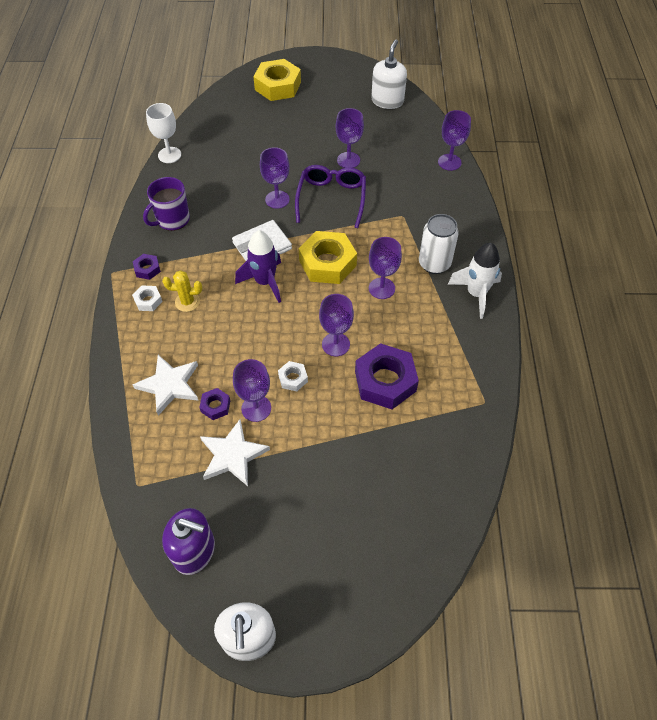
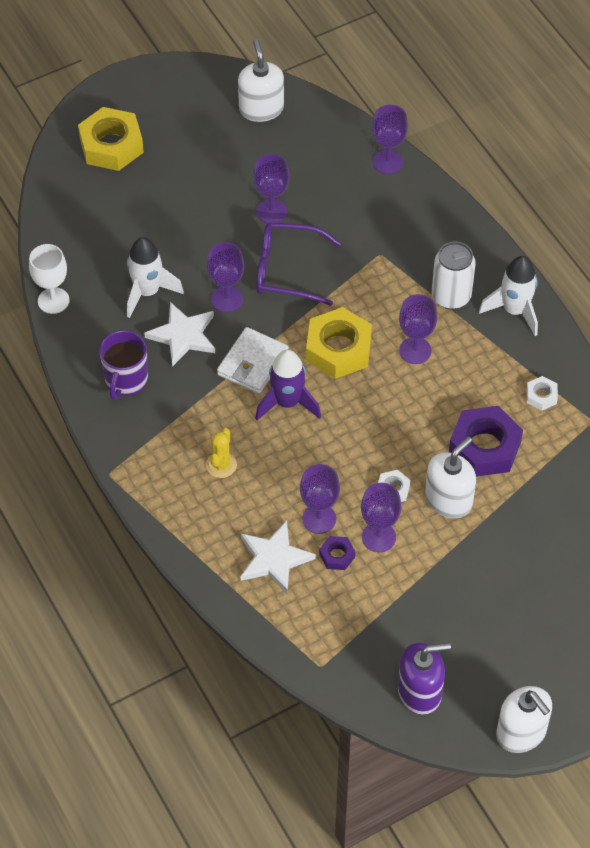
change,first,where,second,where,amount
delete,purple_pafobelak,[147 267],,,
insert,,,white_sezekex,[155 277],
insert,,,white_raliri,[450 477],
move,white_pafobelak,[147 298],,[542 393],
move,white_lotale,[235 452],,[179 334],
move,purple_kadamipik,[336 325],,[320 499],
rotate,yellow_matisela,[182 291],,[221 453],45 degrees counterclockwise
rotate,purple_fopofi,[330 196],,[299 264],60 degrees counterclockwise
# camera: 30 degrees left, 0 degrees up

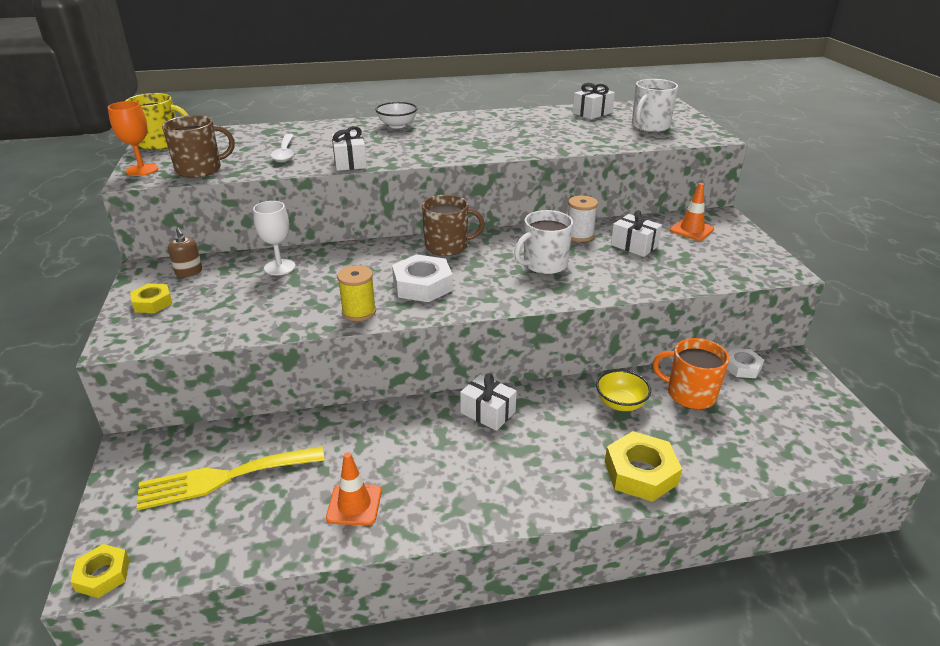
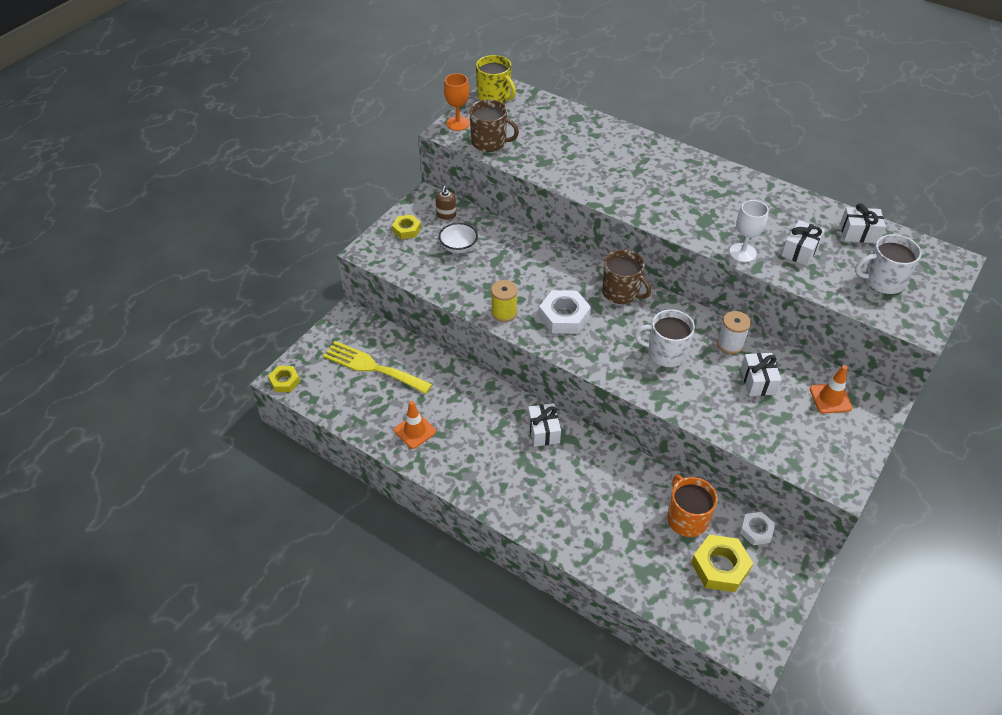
change,first,where,second,where,amount
delete,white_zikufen,[282 148],,,
delete,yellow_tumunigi,[623 390],,,
move,white_kadamipik,[274 238],,[749 231],
move,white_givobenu,[349 148],,[803 243],
move,white_tumunigi,[396 115],,[458 238],
move,yellow_pafobelak,[643 466],,[722 563],
# camera: 45 degrees right, 15 degrees up

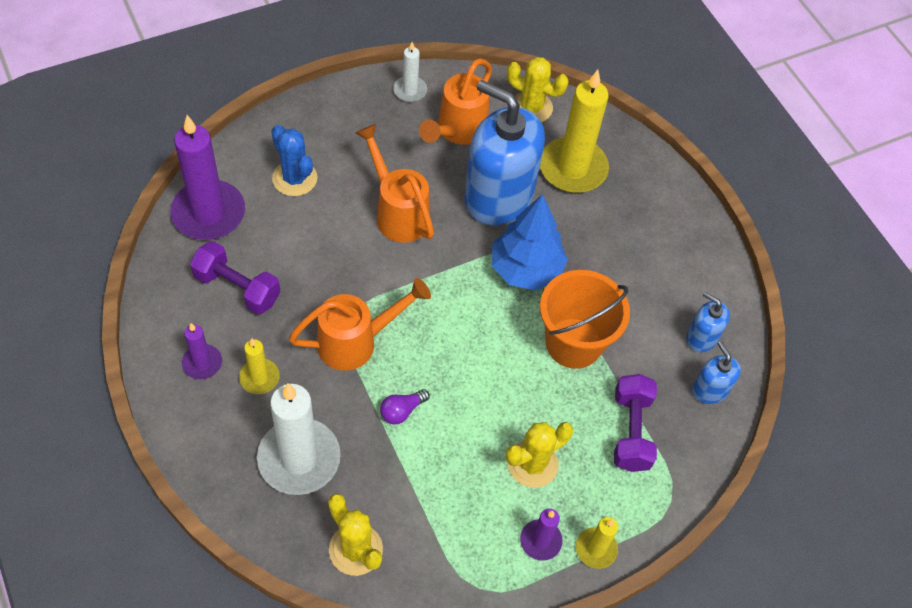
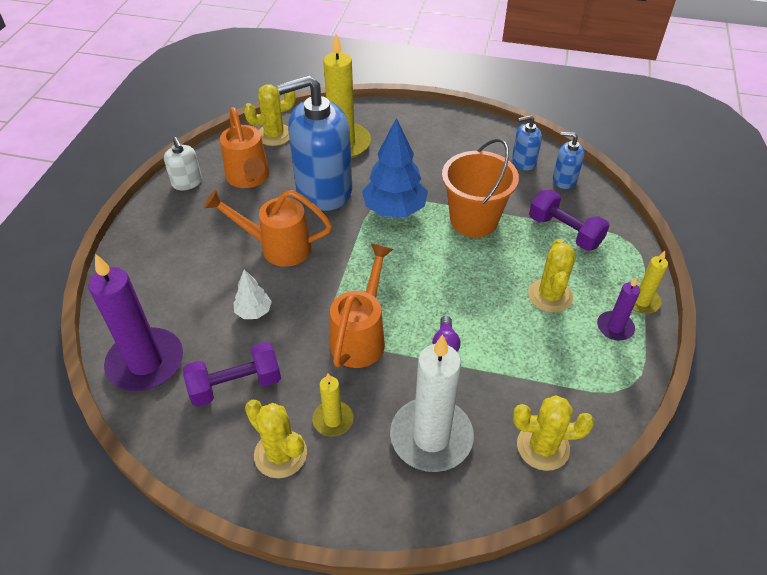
change,first,where,second,where,amount
delete,blue_matisela,[294 160],,,
insert,,,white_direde,[252 294],
replace,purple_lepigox,[202 351],yellow_matisela,[276 439],
replace,white_lepigox,[410 72],white_raliri,[183 163],
# camera: 45 degrees left, 10 degrees down

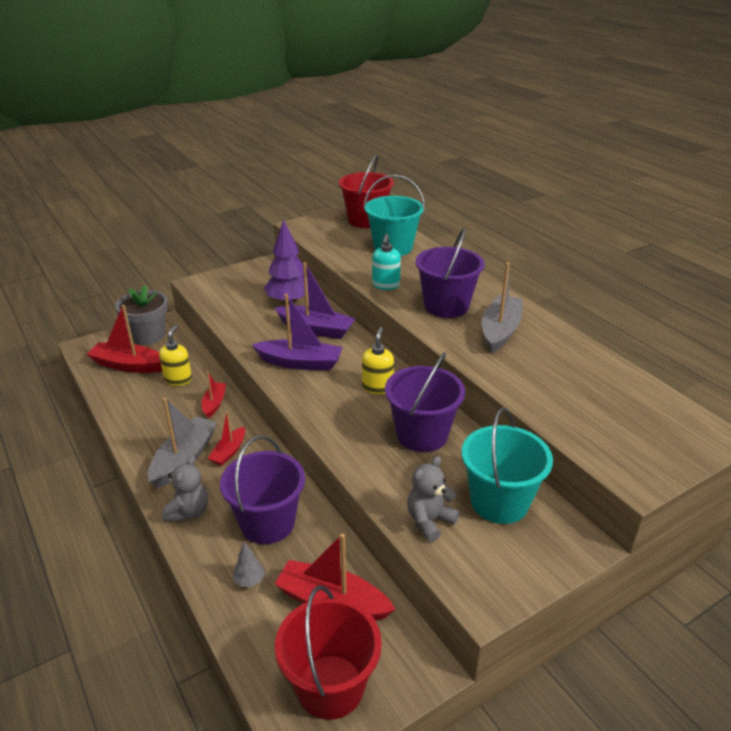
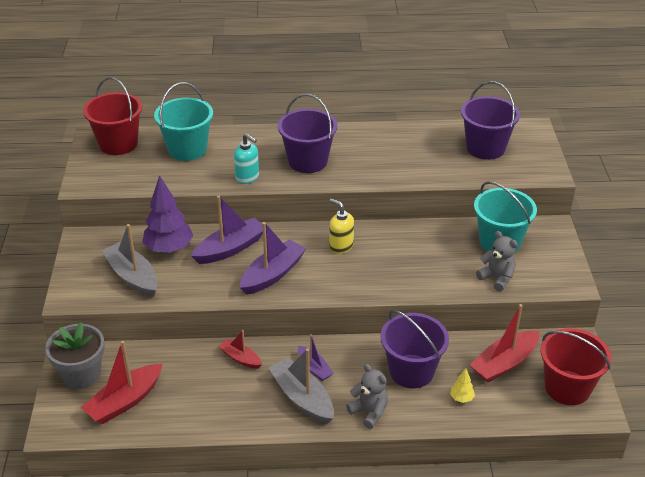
change,first,where,second,where,amount
delete,yellow_raliri,[175 355],,,
move,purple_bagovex,[425 402],,[490 120],
move,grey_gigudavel,[502 308],,[129 260],
recolor,red_gigudavel,[226 438],purple_gigudavel,[316 357],
recolor,grey_direde,[249 564],yellow_direde,[462 385],
rotate,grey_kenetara,[433 499],,[497 261],150 degrees clockwise
# camera: 60 degrees left, 5 degrees up

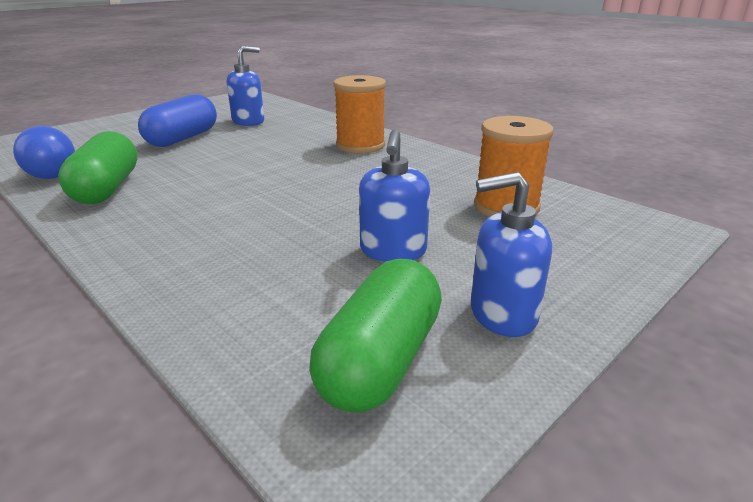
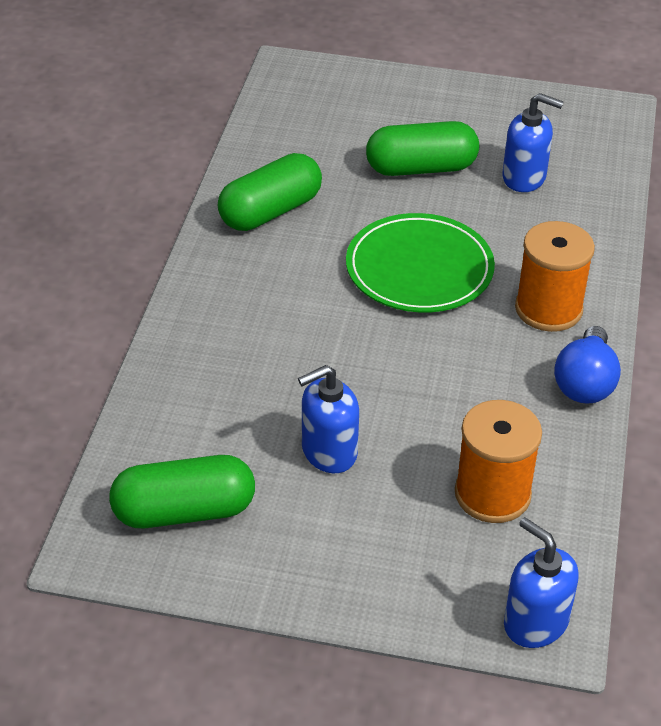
change,first,where,second,where,amount
insert,,,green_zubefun,[420 263],
move,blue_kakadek,[44 152],,[587 365],
move,blue_raliri,[511 254],,[541 582],
recolor,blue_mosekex,[177 120],green_mosekex,[422 148],
# camera: 55 degrees right, 15 degrees up

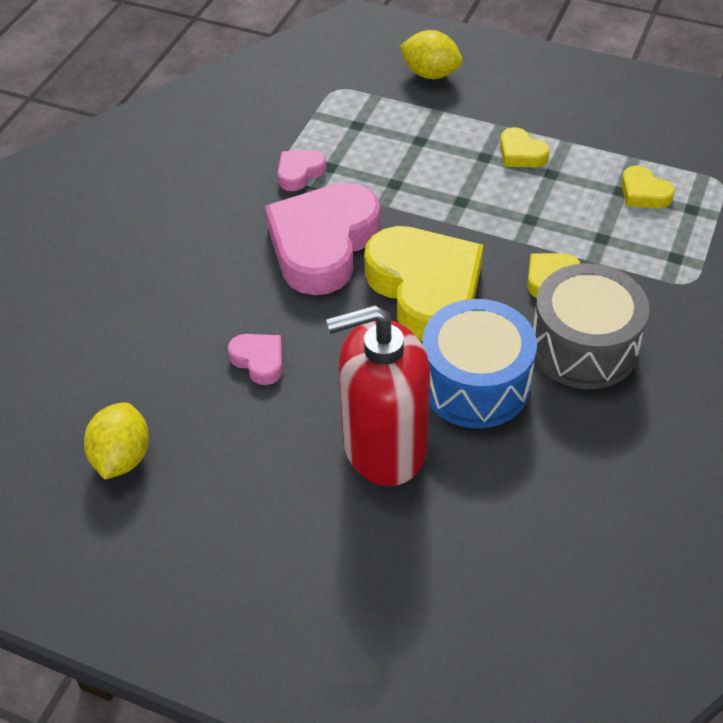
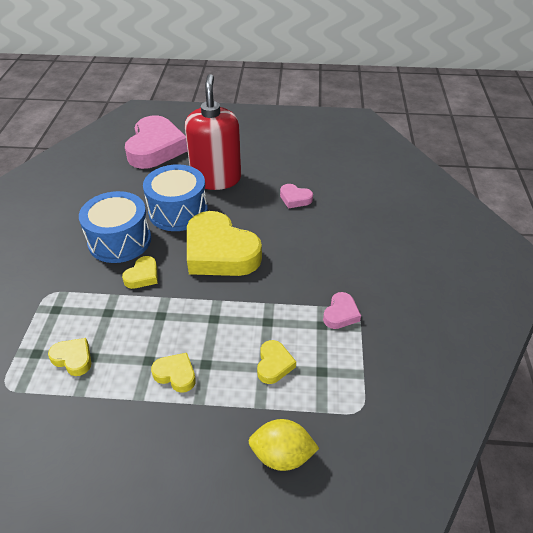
change,first,where,second,where,amount
delete,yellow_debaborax,[116 440],,,
insert,,,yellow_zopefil,[276 362],
move,pink_zopefil,[322 239],,[156 142],
recolor,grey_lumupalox,[591 326],blue_lumupalox,[115 227],
rotate,red_raliri,[378 395],,[213 132],60 degrees counterclockwise
# camera: 160 degrees right, 5 degrees down

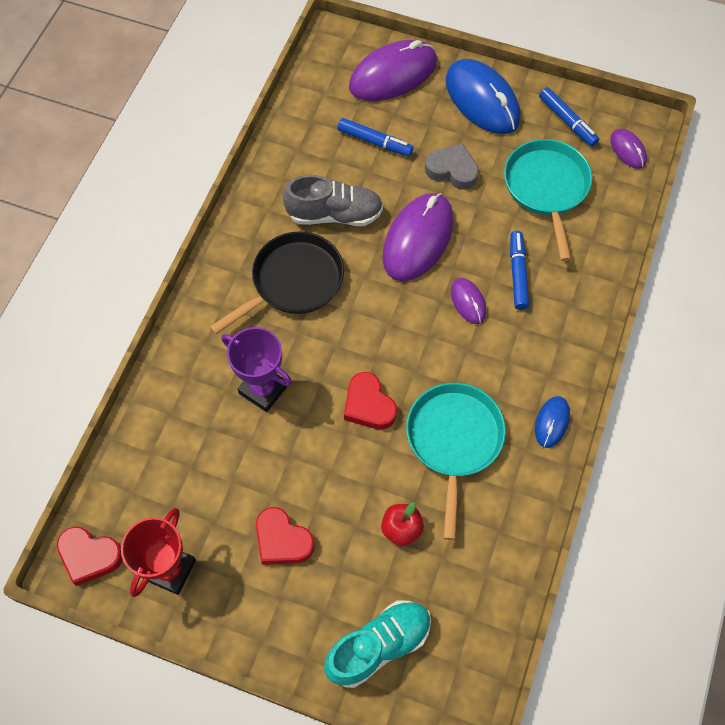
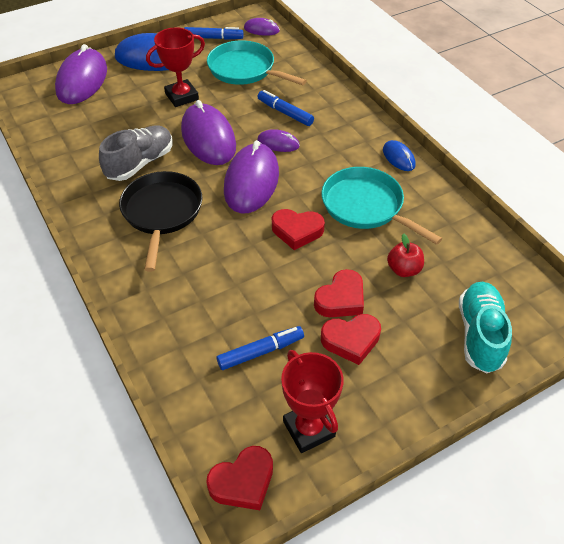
change,first,where,second,where,amount
delete,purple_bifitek,[256 369],,,
insert,,,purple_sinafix,[251 176],
insert,,,red_zopefil,[339 293],
move,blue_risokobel,[376 137],,[260 348],
replace,grey_zopefil,[452 166],red_bifitek,[175 67],
# camera: 50 degrees left, 15 degrees down

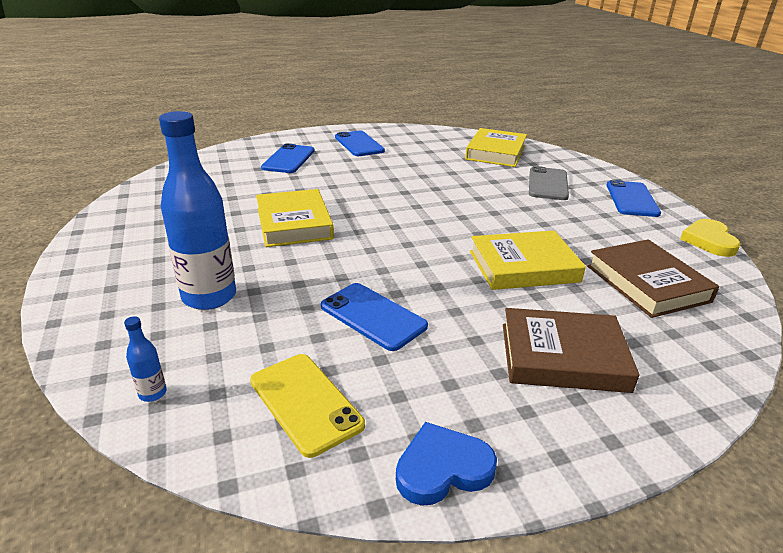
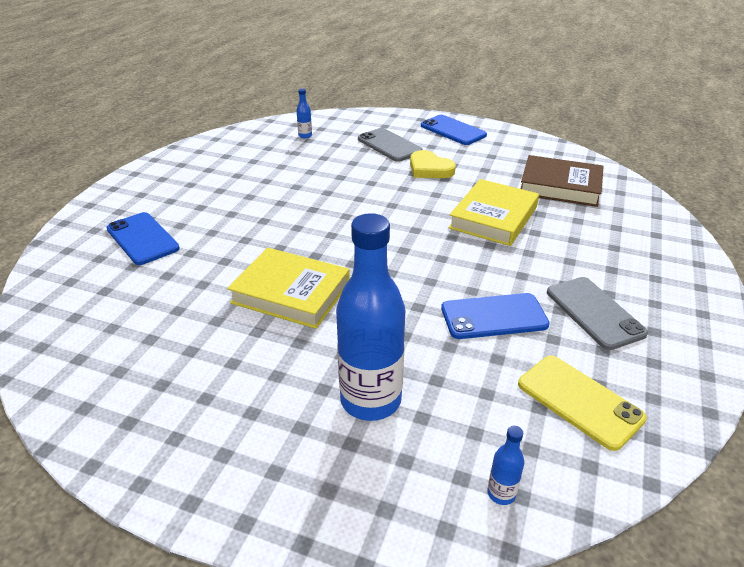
change,first,where,second,where,amount
delete,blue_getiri,[360 143],,,
delete,blue_zopefil,[446 464],,,
delete,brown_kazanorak,[571 350],,,
insert,,,grey_getiri,[597 313],
move,yellow_zopefil,[710 238],,[433 164],
replace,yellow_kazanorak,[496 147],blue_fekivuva,[304 114],
rotate,yellow_getiri,[307 406],,[582 403],45 degrees clockwise
# camera: 50 degrees left, 5 degrees up

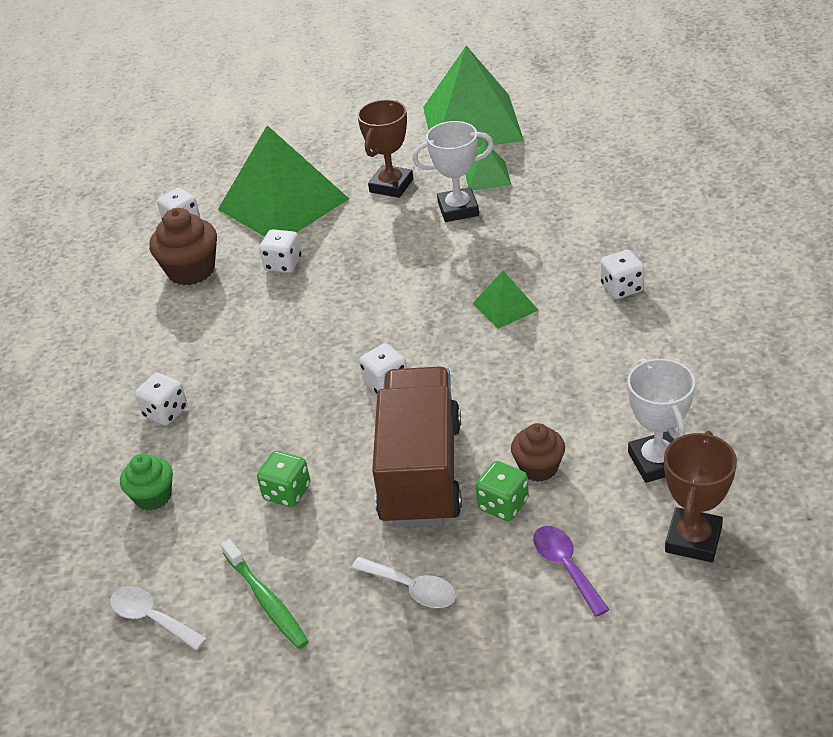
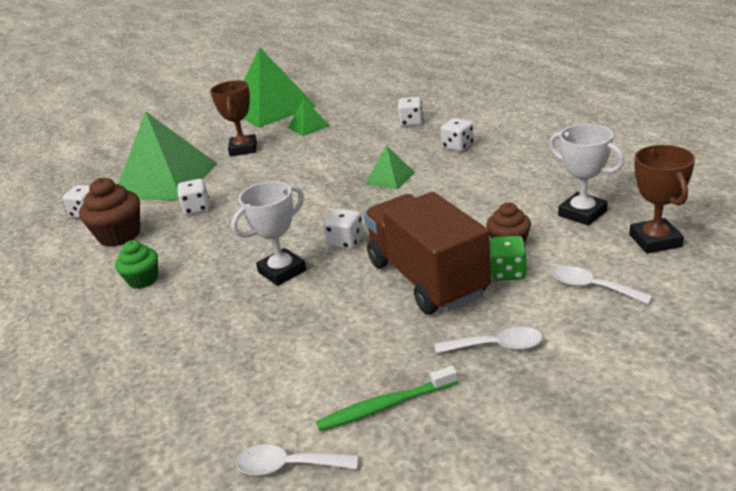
change,first,where,second,where,amount
delete,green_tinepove,[283 479],,,
move,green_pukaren,[146 482],,[136 264],
move,white_tinepove,[161 399],,[410 112],
move,white_bifitek,[453 171],,[268 233],
recolor,purple_zikufen,[571 571],white_zikufen,[602 285],
rotate,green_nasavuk,[265 594],,[387 398],135 degrees clockwise
# camera: 30 degrees left, 10 degrees down

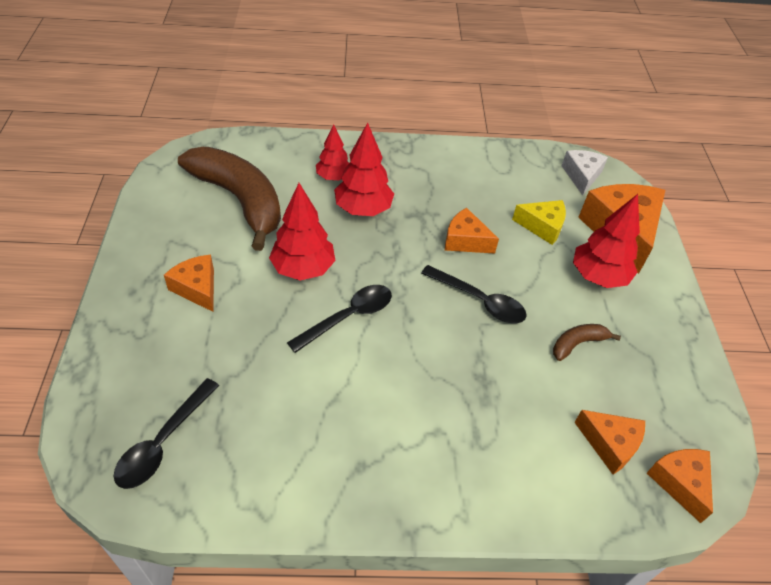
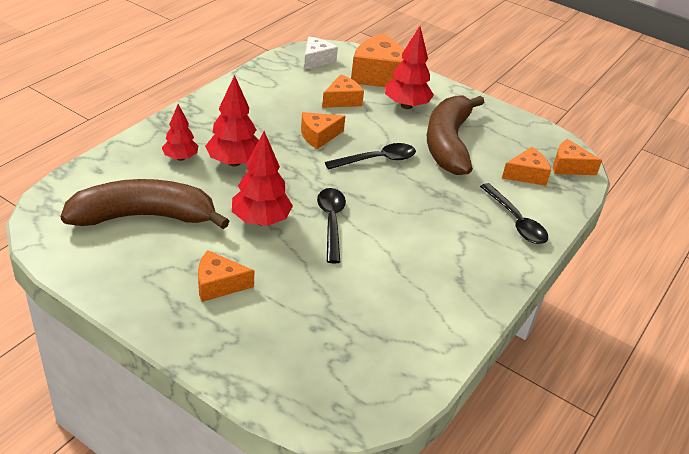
change,first,where,second,where,amount
move,black_zikufen,[166 433],,[514 213],
recolor,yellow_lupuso,[539 222],orange_lupuso,[343 91],
rotate,white_lupuso,[585 172],,[321 53],75 degrees clockwise
resize,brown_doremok,[587 342],,[455 135],x2.35
# camera: 55 degrees left, 10 degrees down

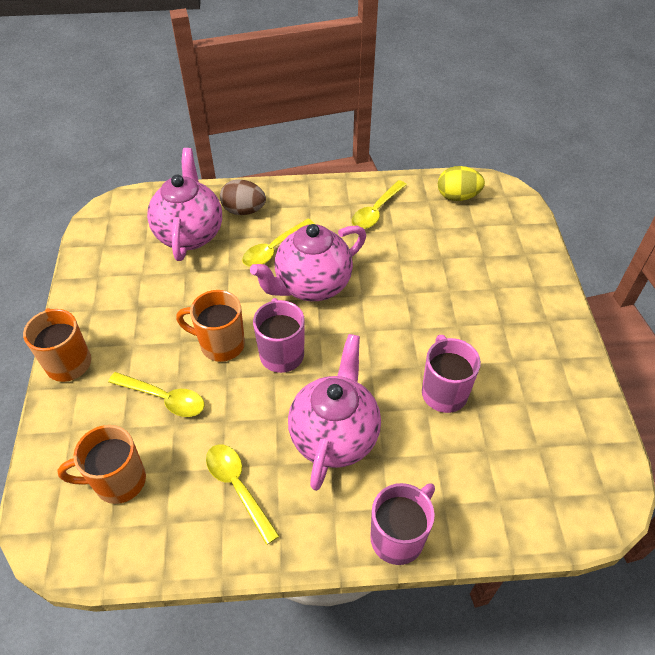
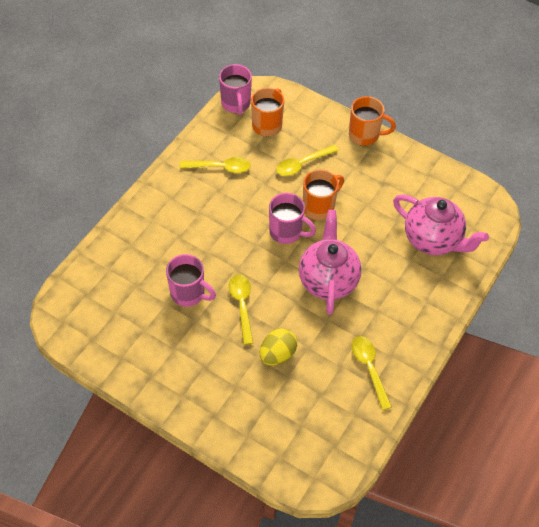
change,first,where,second,where,amount
delete,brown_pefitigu,[243 197],,,
delete,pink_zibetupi,[334 412],,,
move,yellow_zikufen,[278 243],,[241 309],
move,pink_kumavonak,[402 524],,[235 89],
move,yellow_pefitigu,[461 183],,[278 347],
# camera: 125 degrees right, 5 degrees up

